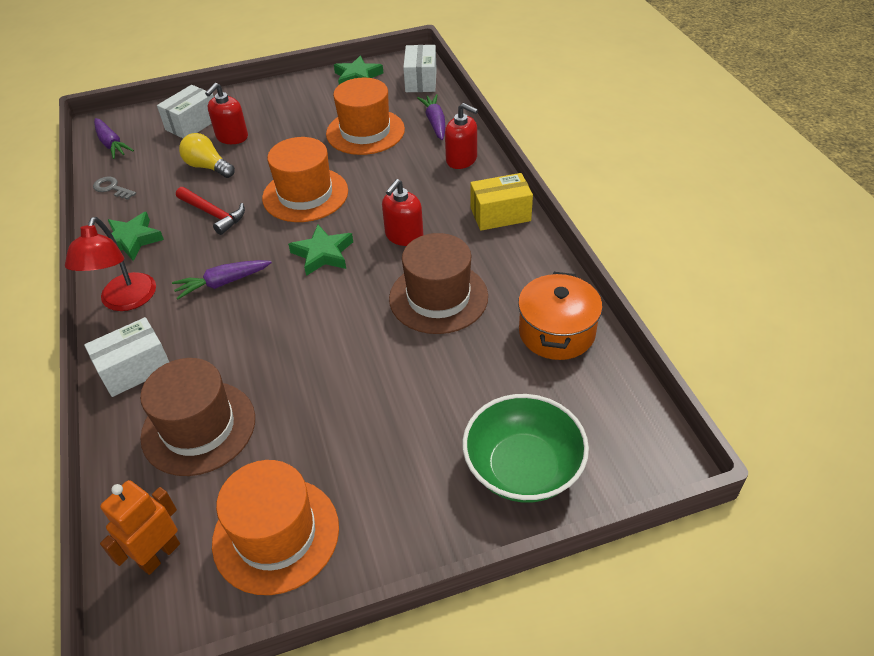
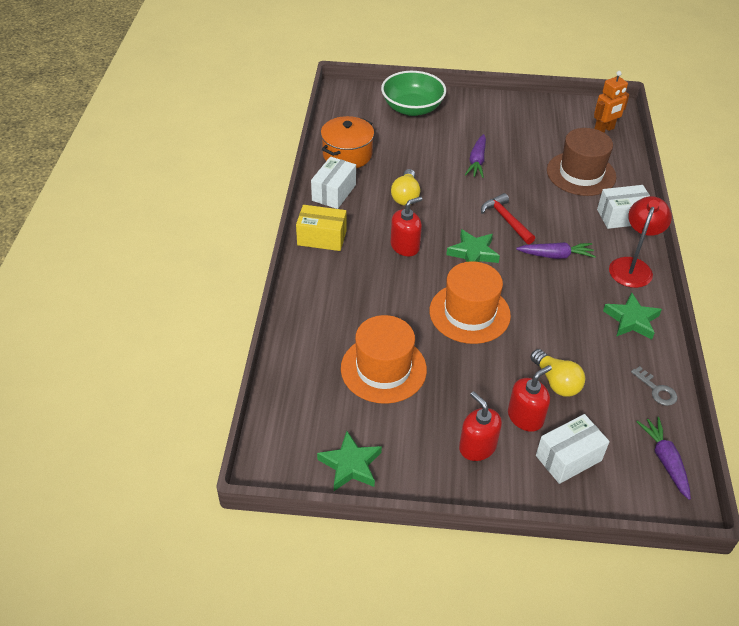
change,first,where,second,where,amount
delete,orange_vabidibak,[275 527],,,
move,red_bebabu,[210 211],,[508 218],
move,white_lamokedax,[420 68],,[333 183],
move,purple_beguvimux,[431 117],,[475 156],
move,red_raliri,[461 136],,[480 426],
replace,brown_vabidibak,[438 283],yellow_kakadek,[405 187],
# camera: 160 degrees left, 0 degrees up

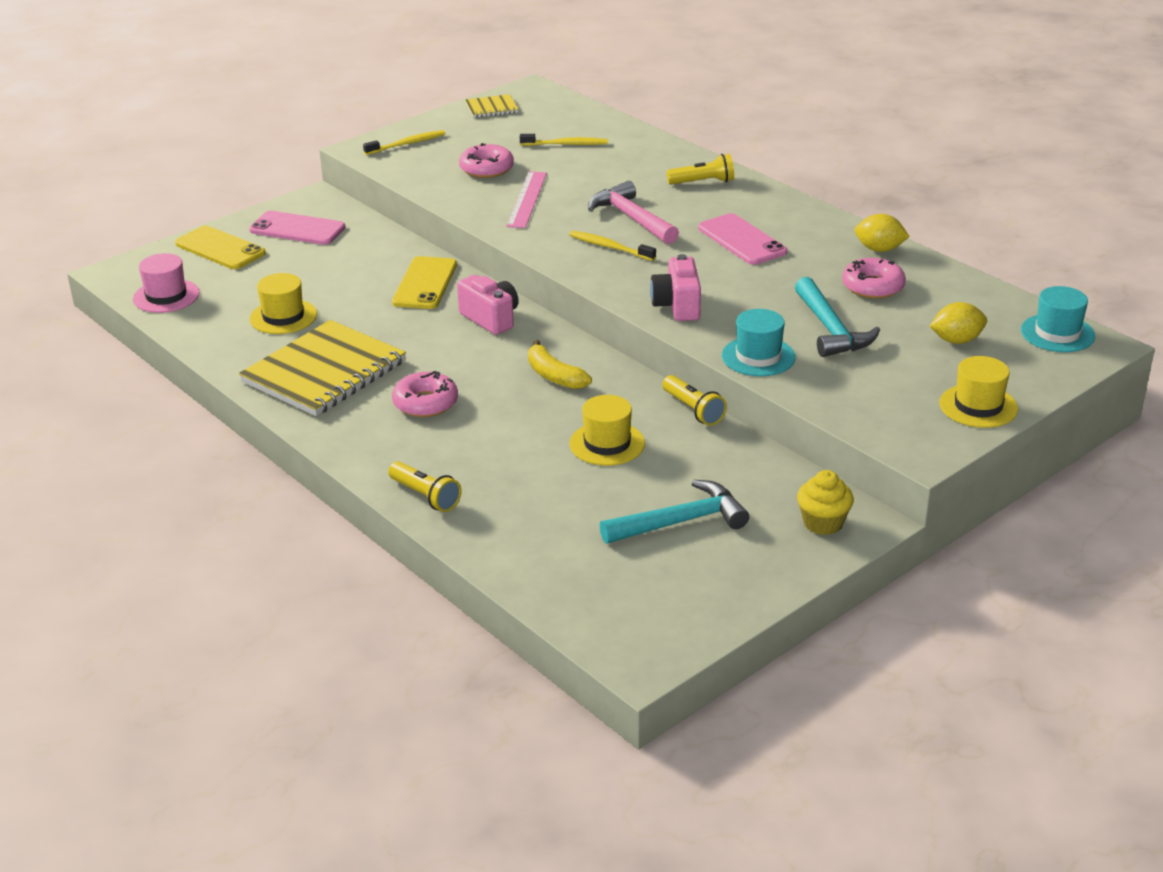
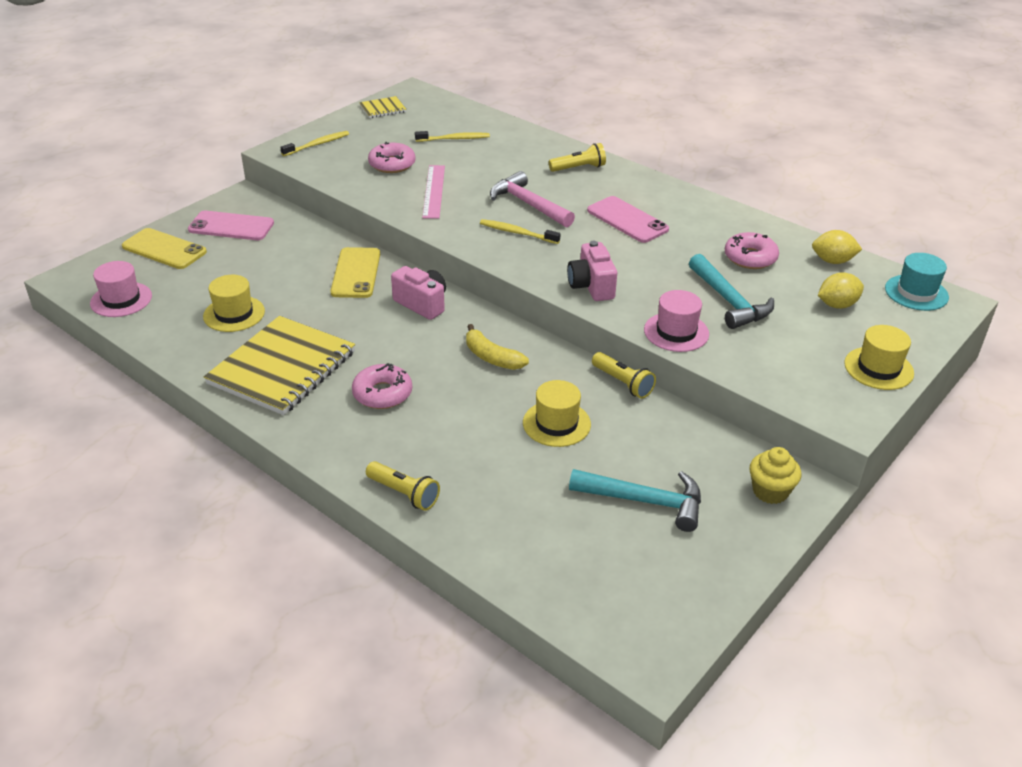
change,first,where,second,where,amount
move,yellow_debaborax,[882 233],,[837 247],
recolor,turquoise_vabidibak,[759 342],pink_vabidibak,[676 321],
rotate,turquoise_bebabu,[674 512],,[635 500],45 degrees clockwise
# camera: 10 degrees left, 5 degrees up

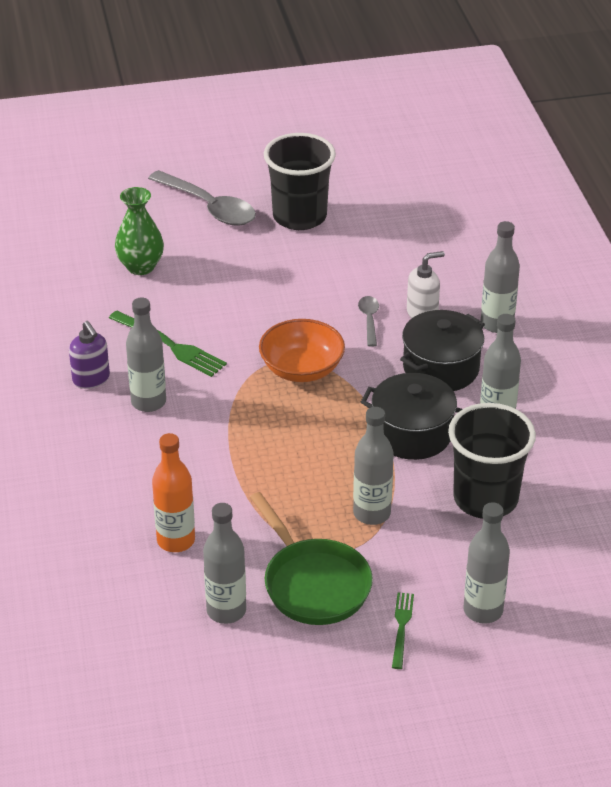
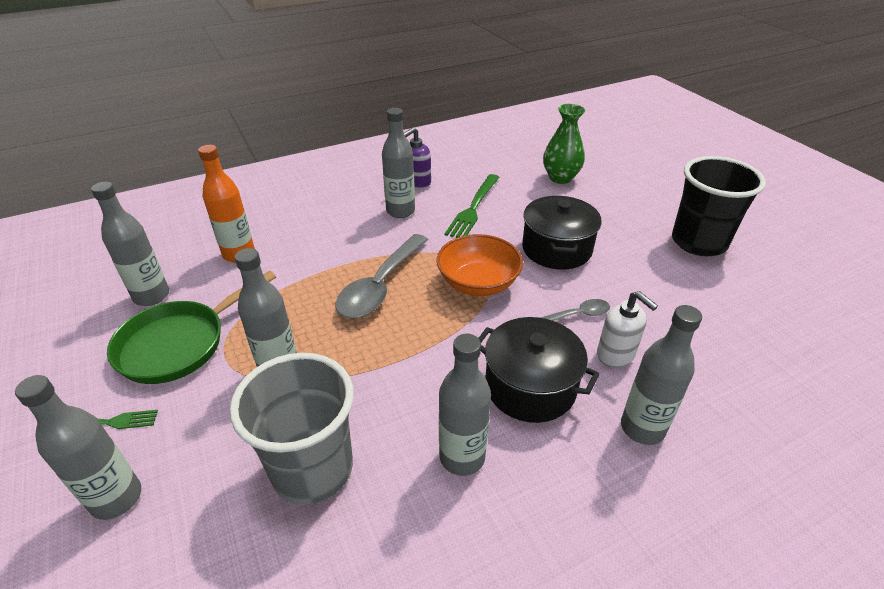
change,first,where,second,where,amount
move,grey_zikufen,[202 198],,[381 276],
move,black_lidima,[411 416],,[562 232],
recolor,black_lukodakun,[492 461],grey_lukodakun,[292 428],
# camera: 75 degrees right, 0 degrees up

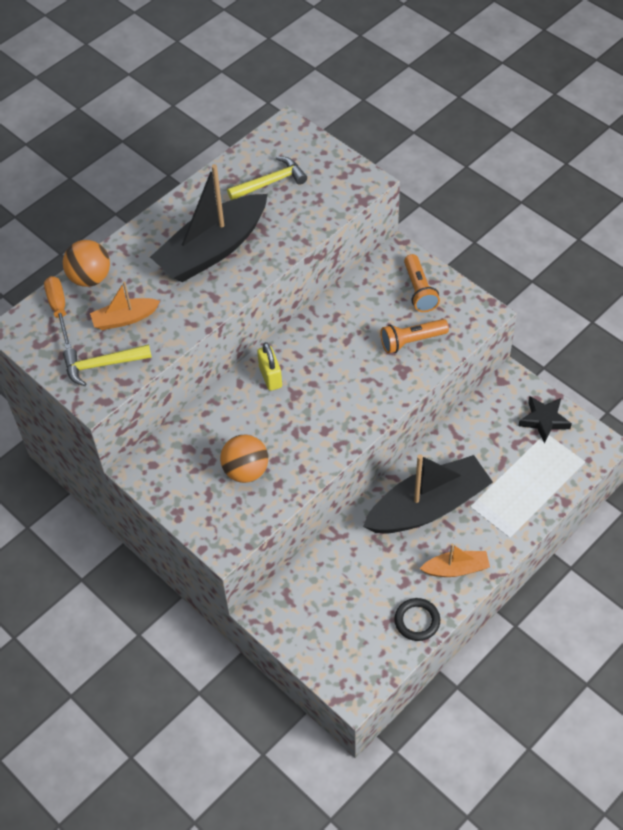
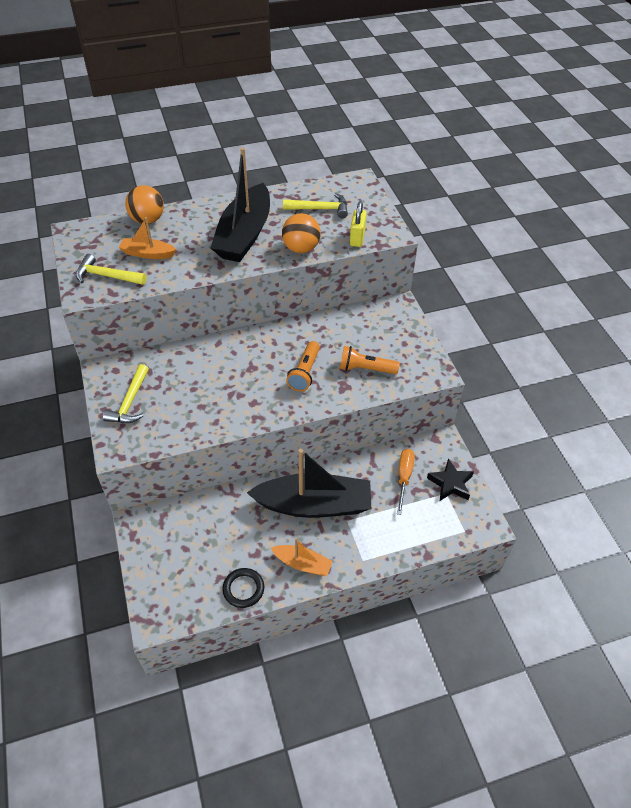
change,first,where,second,where,amount
insert,,,yellow_bebabu,[126 393],
move,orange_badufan,[57 312],,[406 482],
move,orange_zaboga,[244 459],,[301 233],
move,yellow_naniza,[269 366],,[358 224],
move,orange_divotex,[422 283],,[303 366],
rotate,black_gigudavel,[209 223],,[240 205],60 degrees counterclockwise
# camera: 25 degrees right, 5 degrees down

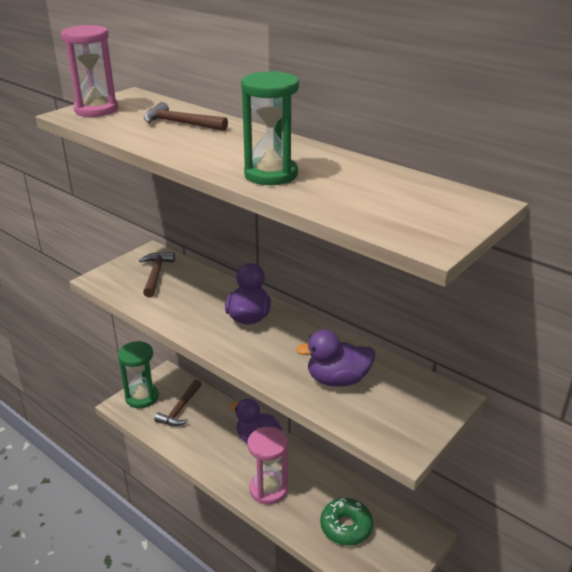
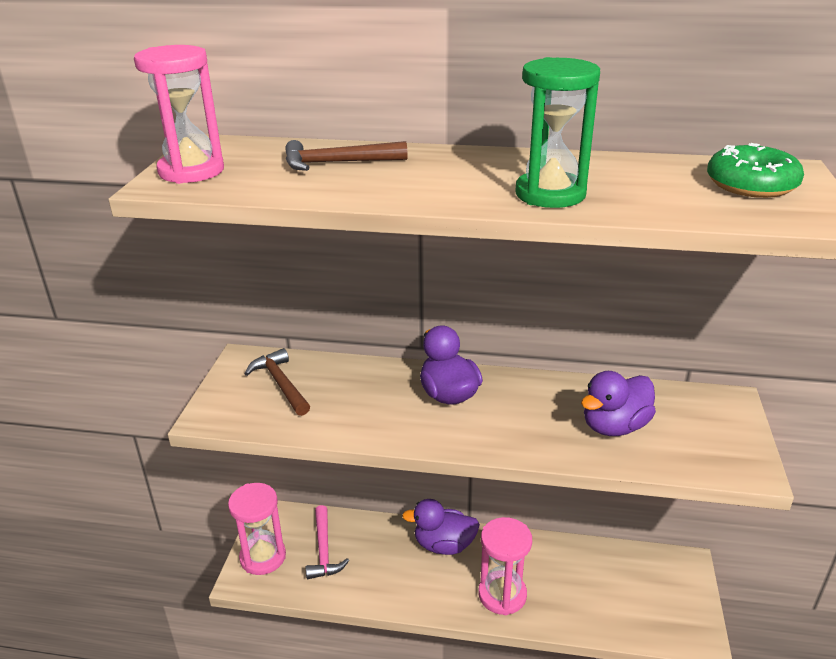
change,first,where,second,where,amount
move,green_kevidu,[346 521],,[755 170],
recolor,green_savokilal,[138 374],pink_savokilal,[257 529],
recolor,brown_bebabu,[178 402],pink_bebabu,[327 542],
# camera: 30 degrees left, 0 degrees up

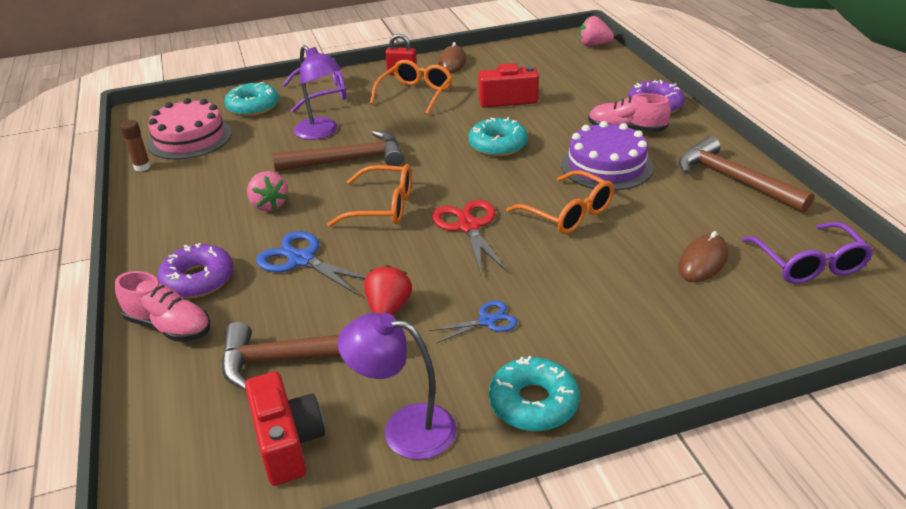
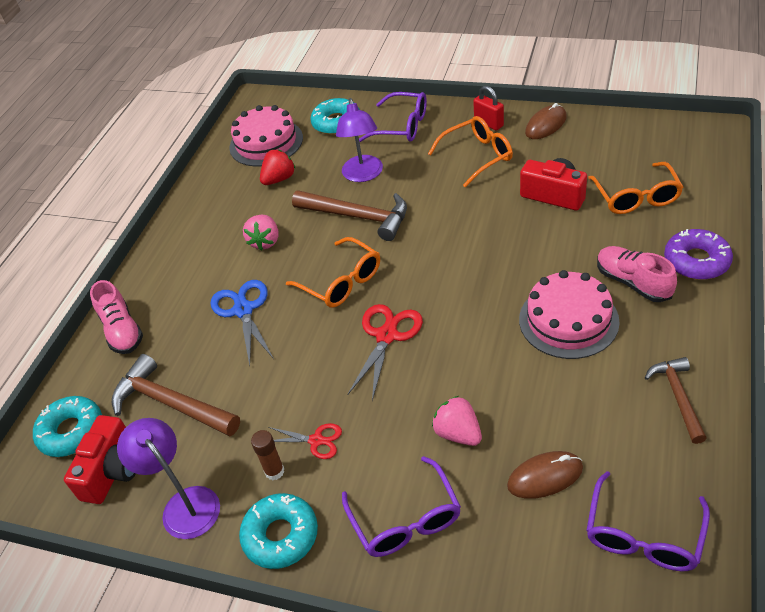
change,first,where,second,where,amount
delete,purple_kevidu,[195 270],,,
insert,,,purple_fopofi,[401 506],
move,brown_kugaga,[135 145],,[267 455],
move,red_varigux,[388 290],,[278 167],
move,turquoise_kevidu,[498 137],,[67 426],
move,orange_fopofi,[560 202],,[635 188],
move,pink_varigux,[596 31],,[457 421],
recolor,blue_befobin,[473 322],red_befobin,[305 441],
recolor,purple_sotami,[607 156],pink_sotami,[569 314],
resize,brown_bebabu,[746 174],,[675 400],x0.63
# camera: 40 degrees right, 10 degrees up

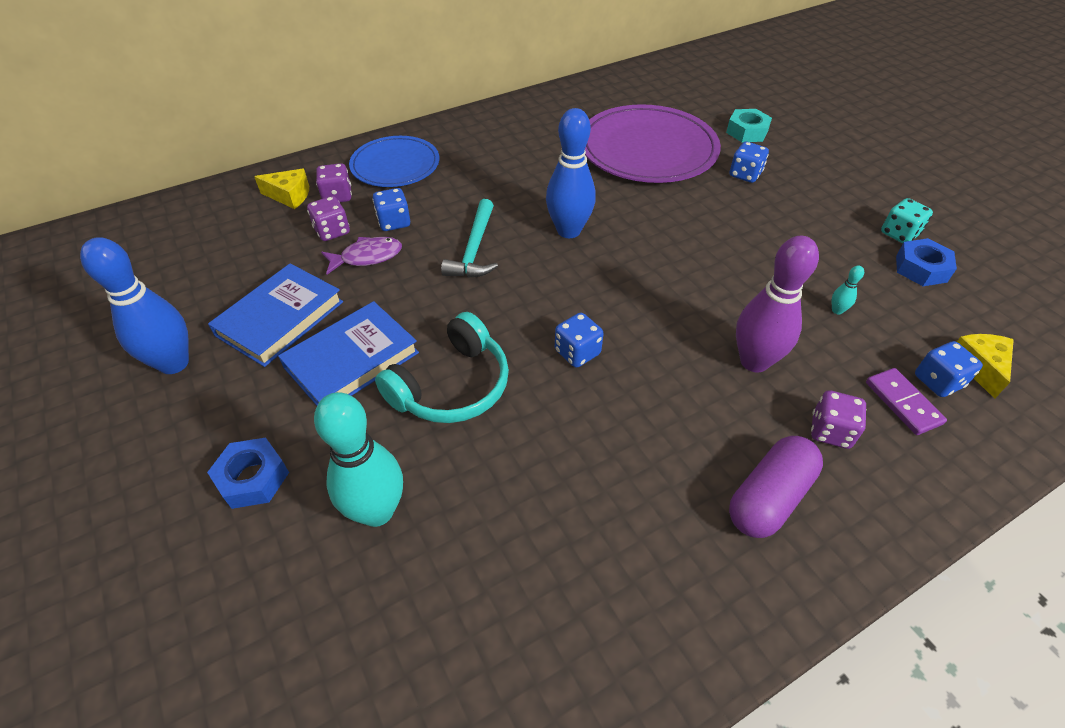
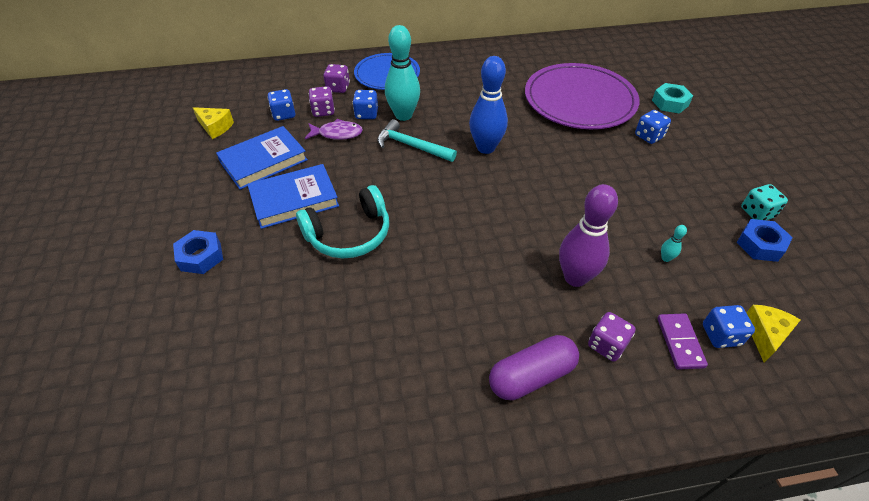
change,first,where,second,where,amount
delete,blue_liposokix,[134 305],,,
move,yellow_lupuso,[281 189],,[213 123],
move,turquoise_liposokix,[358 459],,[402 73],
move,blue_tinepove,[579 340],,[281 105],
rotate,turquoise_bebabu,[469 238],,[417 140],90 degrees clockwise
# camera: 20 degrees right, 0 degrees up

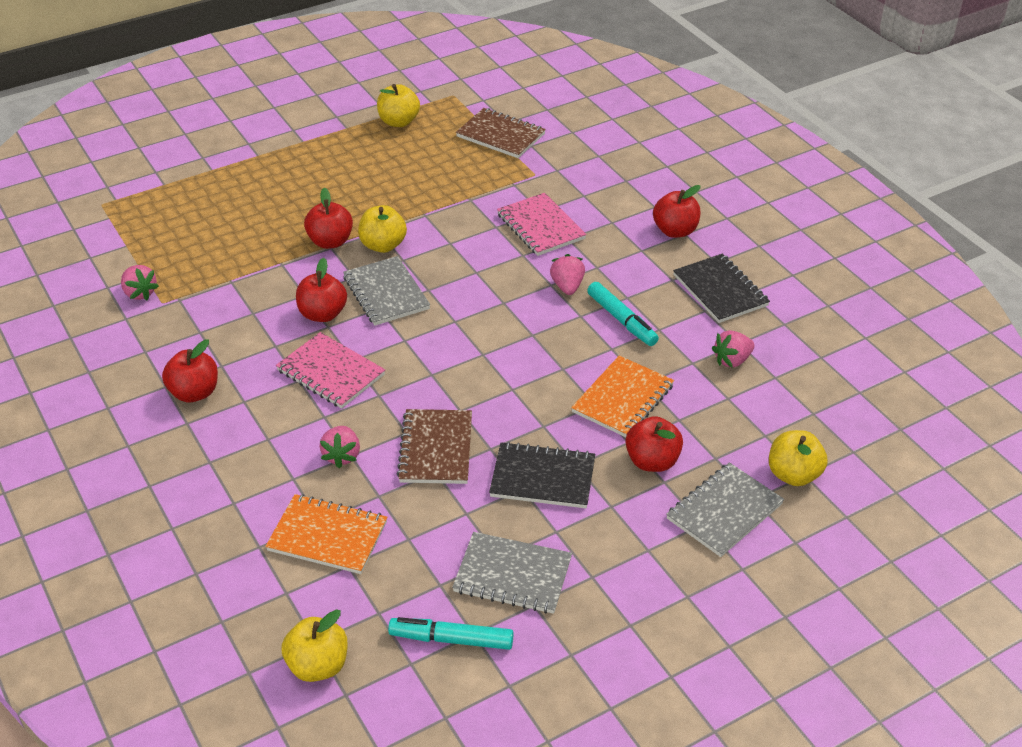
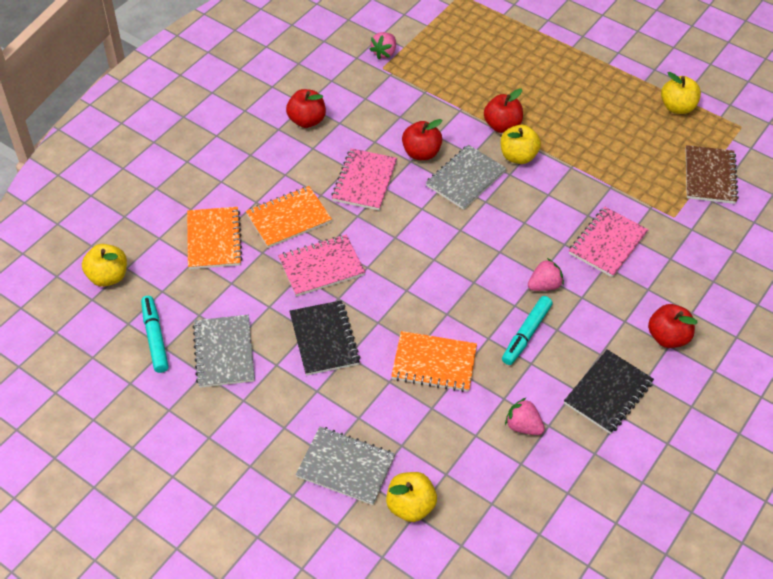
change,first,where,second,where,amount
delete,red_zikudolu,[654 444],,,
replace,pink_varigux,[340 447],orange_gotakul,[289 217],
recolor,brown_gotakul,[434 446],pink_gotakul,[321 266],
# camera: 65 degrees right, 10 degrees up

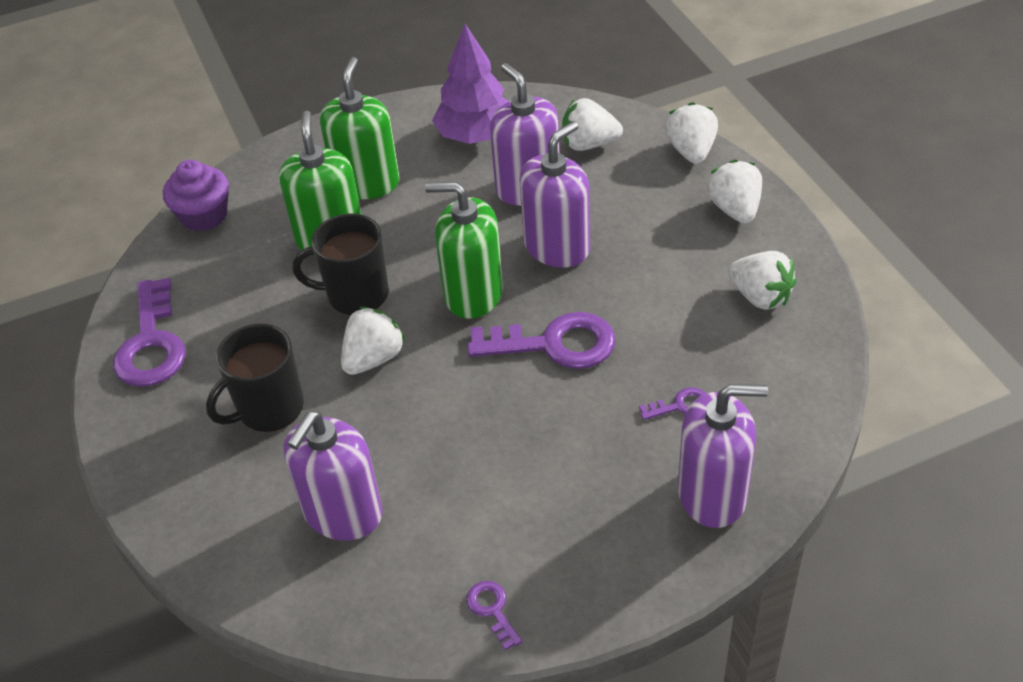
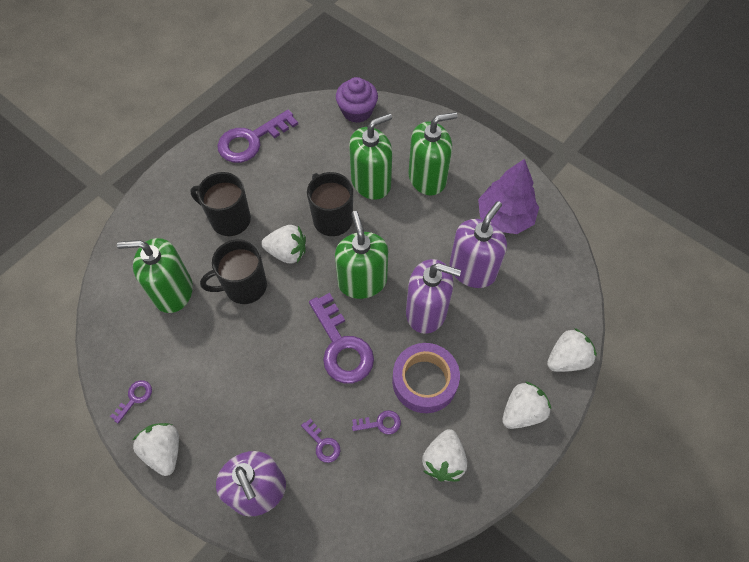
change,first,where,second,where,amount
insert,,,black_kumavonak,[233 271],
insert,,,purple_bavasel,[376 422],
insert,,,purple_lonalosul,[426 378],
move,white_varigux,[592 124],,[156 449],
recolor,purple_raliri,[333 476],green_raliri,[155 275],
# camera: 60 degrees right, 15 degrees up

